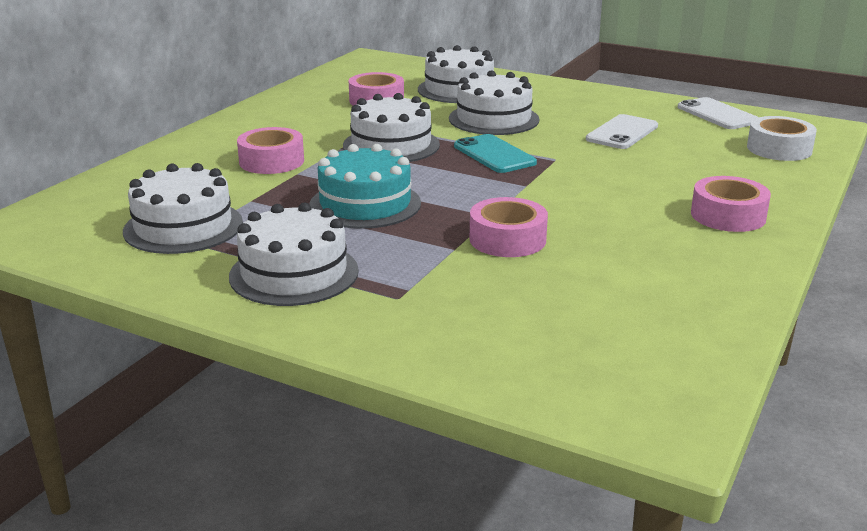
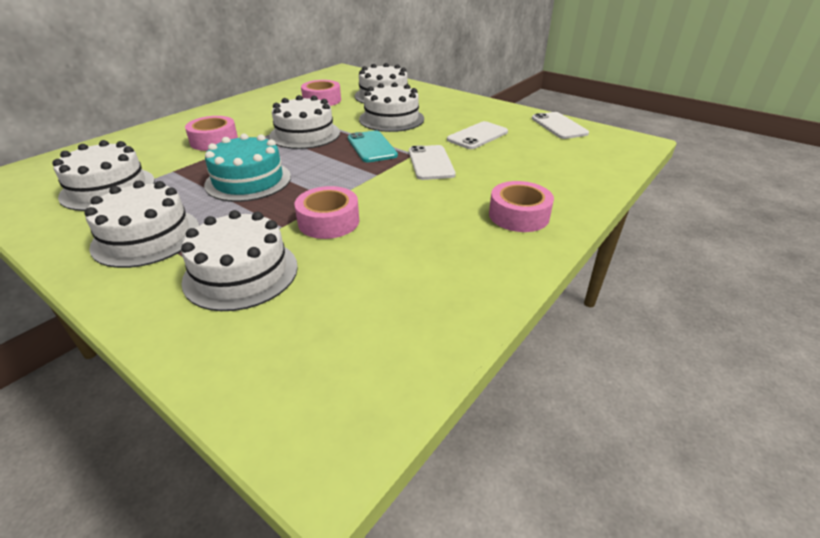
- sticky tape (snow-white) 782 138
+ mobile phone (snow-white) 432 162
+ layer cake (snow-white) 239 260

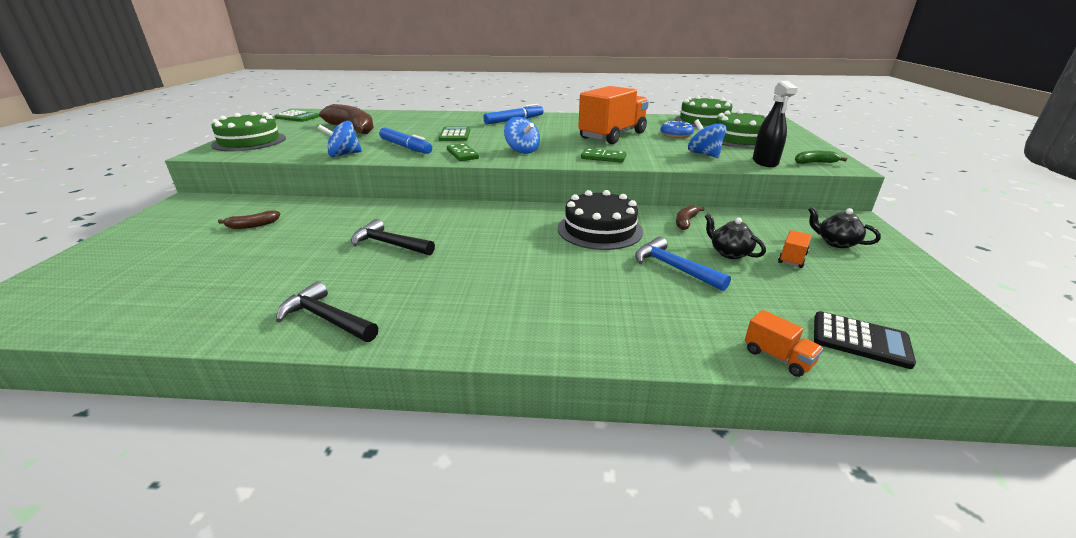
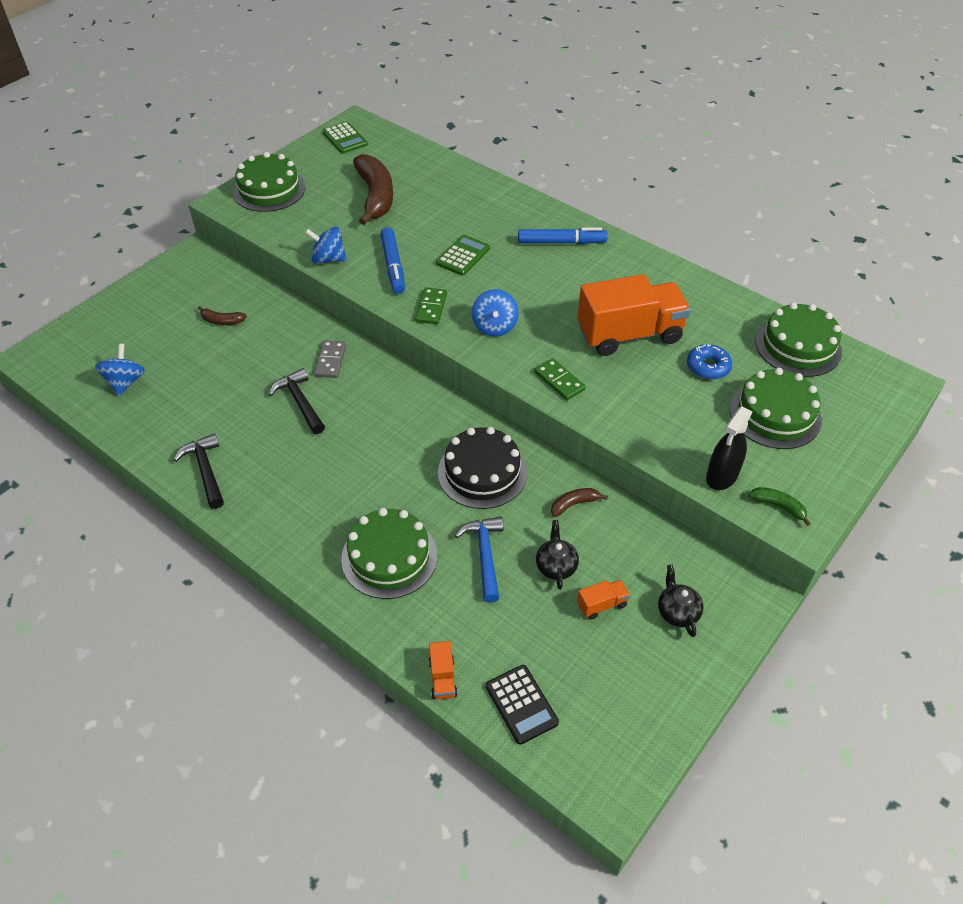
~ spinning top (cobalt) 707 138 to 120 370
+ domino piece (gray) 330 359
+ layer cake (leaf-green) 389 553

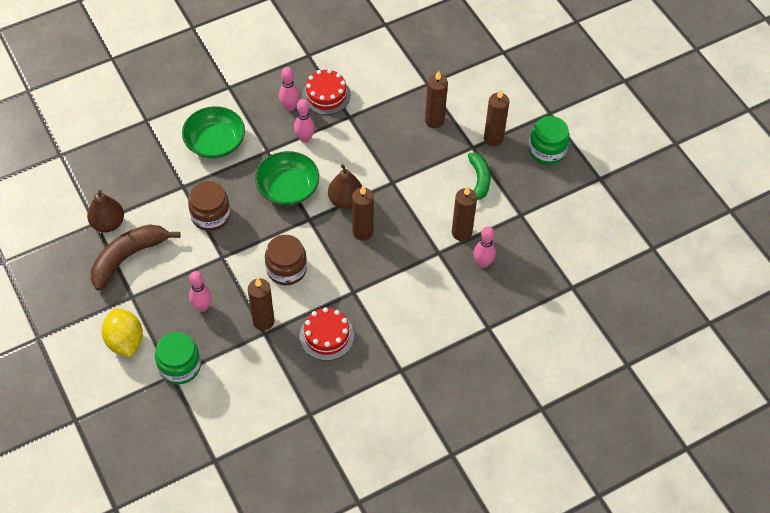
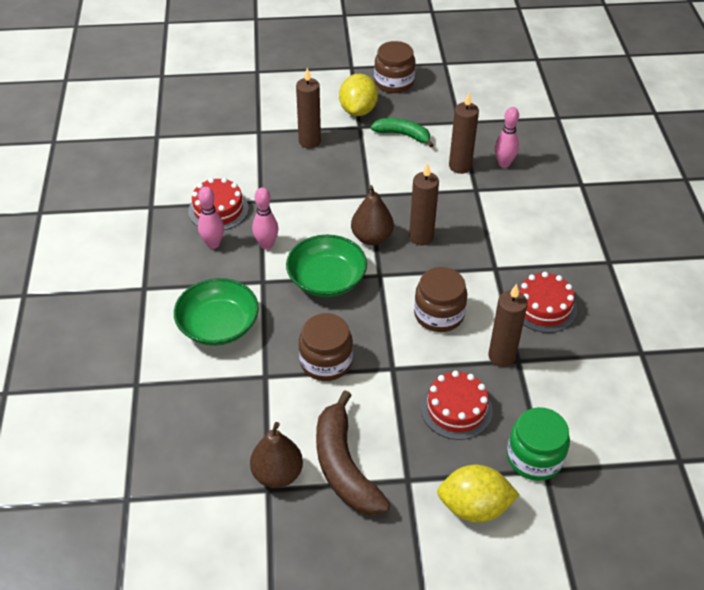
~ pillar candle (russet) 497 117 to toy lemon (bright yellow) 358 95
~ preserve jar (leaf-green) 549 140 to preserve jar (russet) 395 67
~ tenpin (pink) 200 291 to layer cake (scarlet) 457 405

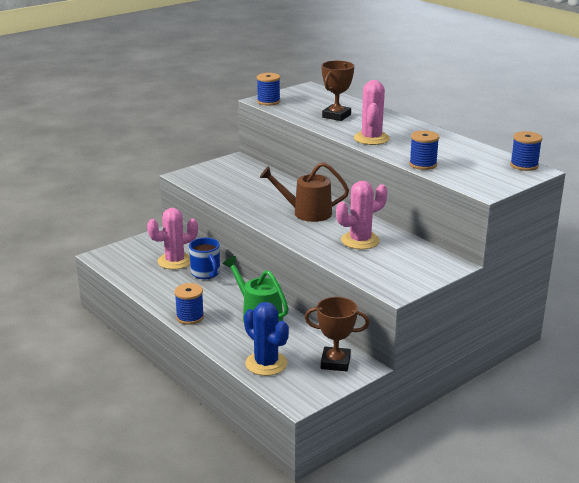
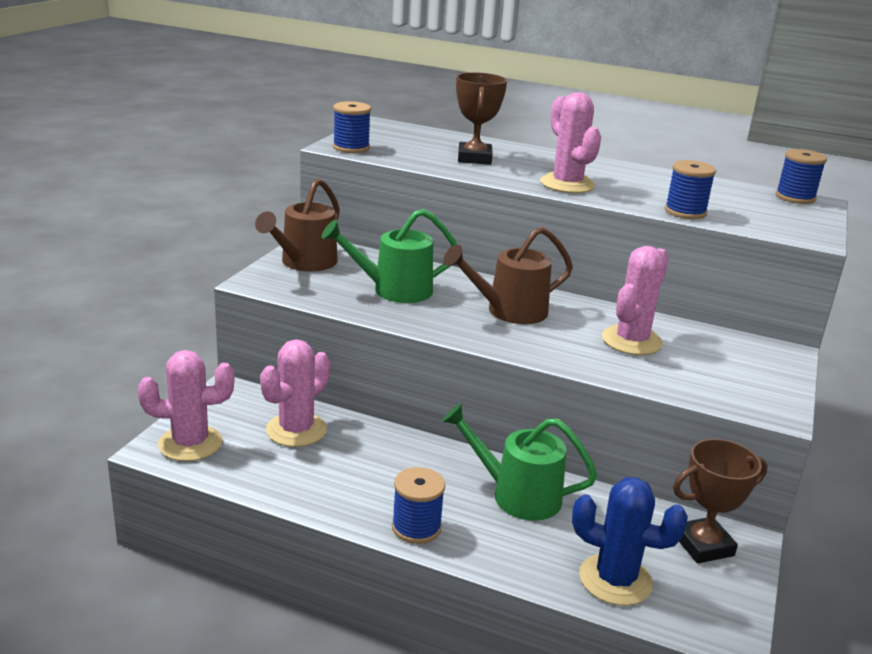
- coffee mug (cobalt) 204 258
+ sprinkling can (russet) 297 224
+ sprinkling can (leaf-green) 389 256
+ saguaro cactus (pink) 186 405

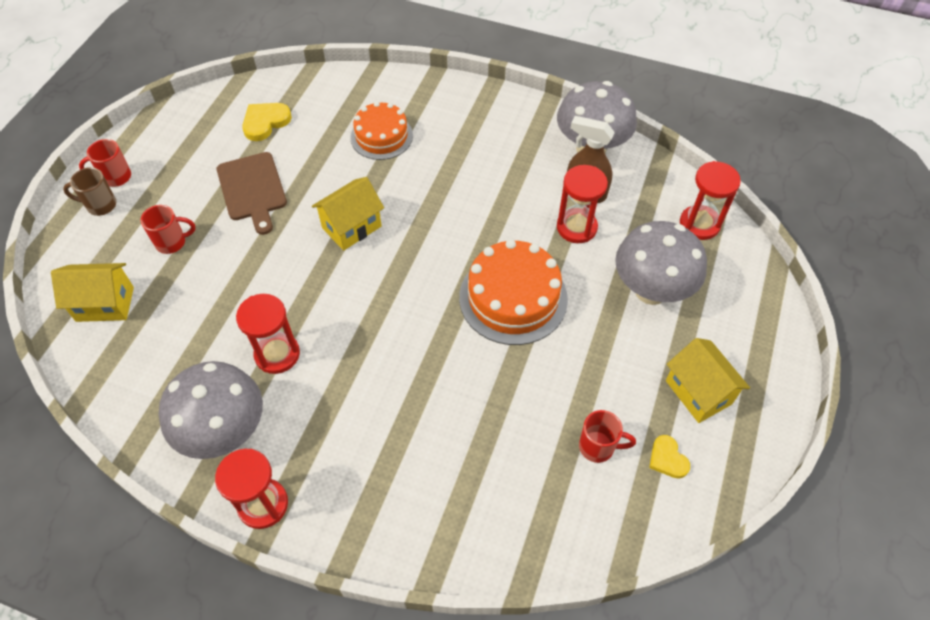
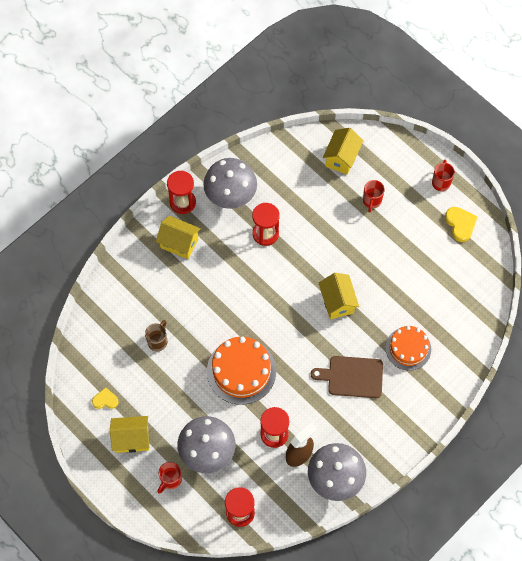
~ love heart (bright yellow) 267 122 to 461 224
~ cutting board (russet) 252 193 to 347 377
~ coffee mug (russet) 90 191 to 156 335
~ coffee mug (scarlet) 607 436 to 169 478
+ toy house (bright yellow) 178 237

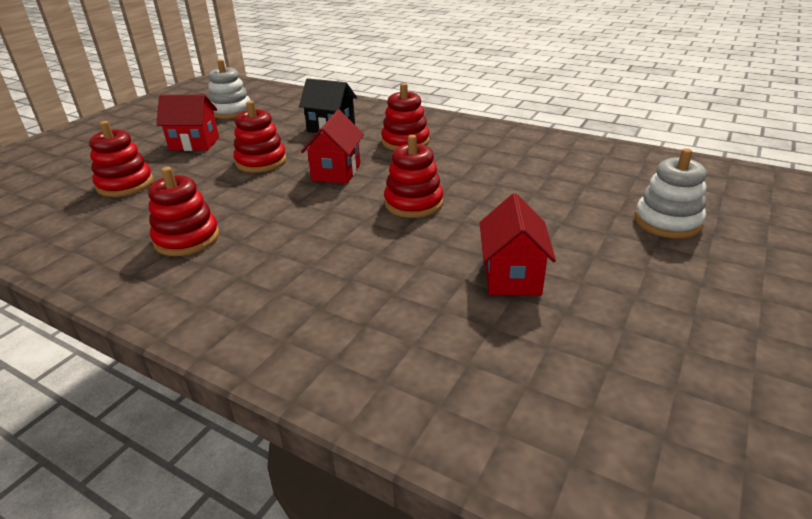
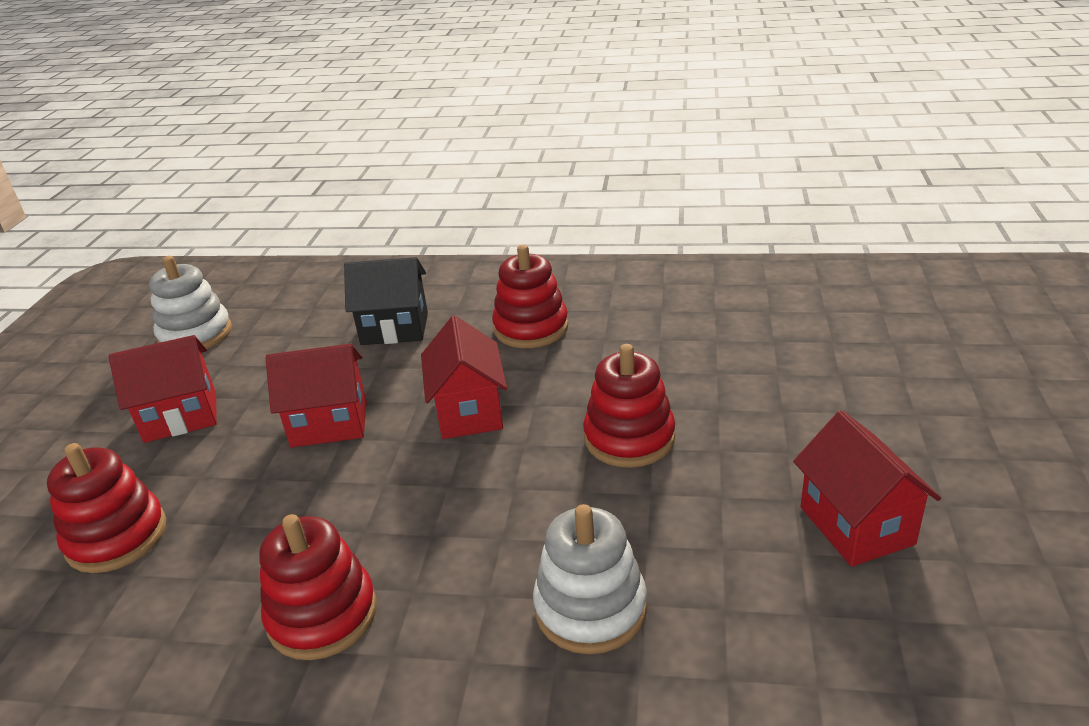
~ stacking toy (scarlet) 260 137 to toy house (scarlet) 316 396
~ stacking toy (snow-white) 671 193 to 590 579

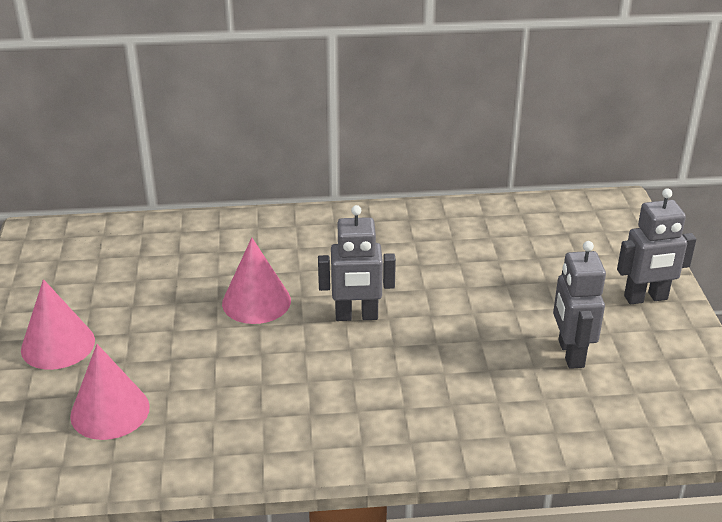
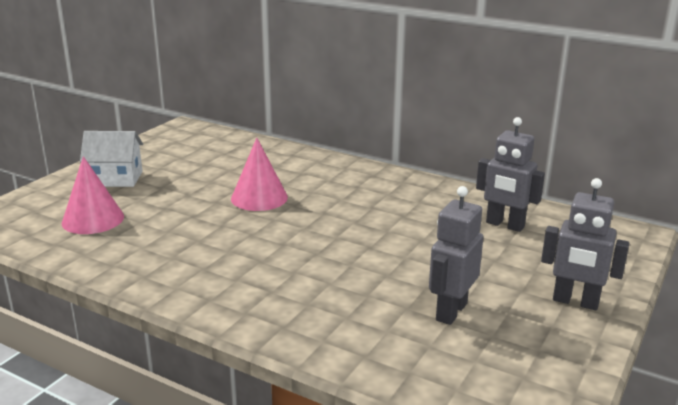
~ robot (gray) 357 263 to 510 174
~ cone (pink) 58 324 to toy house (snow-white) 111 159

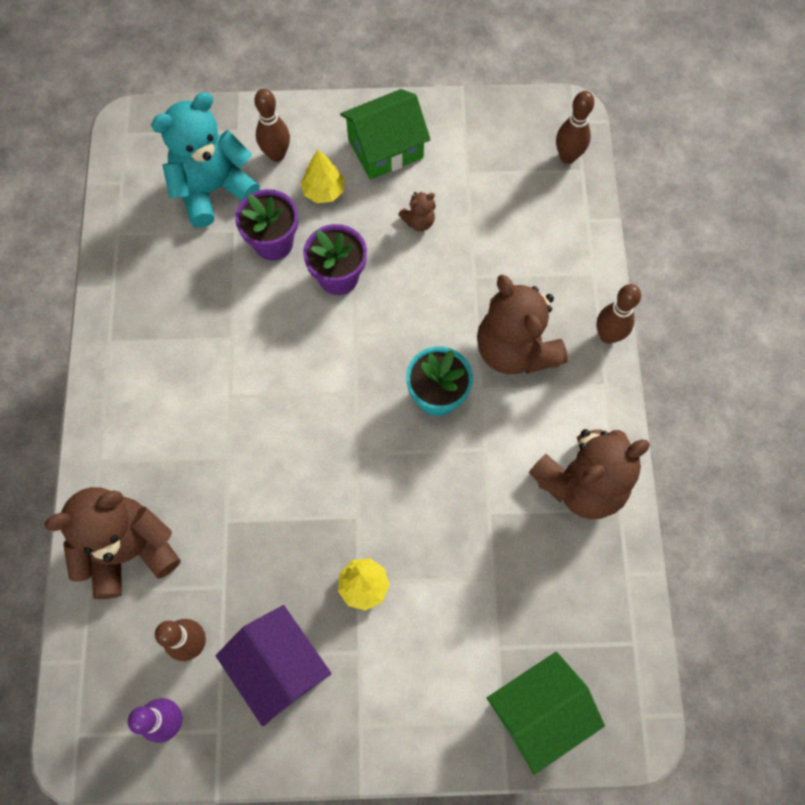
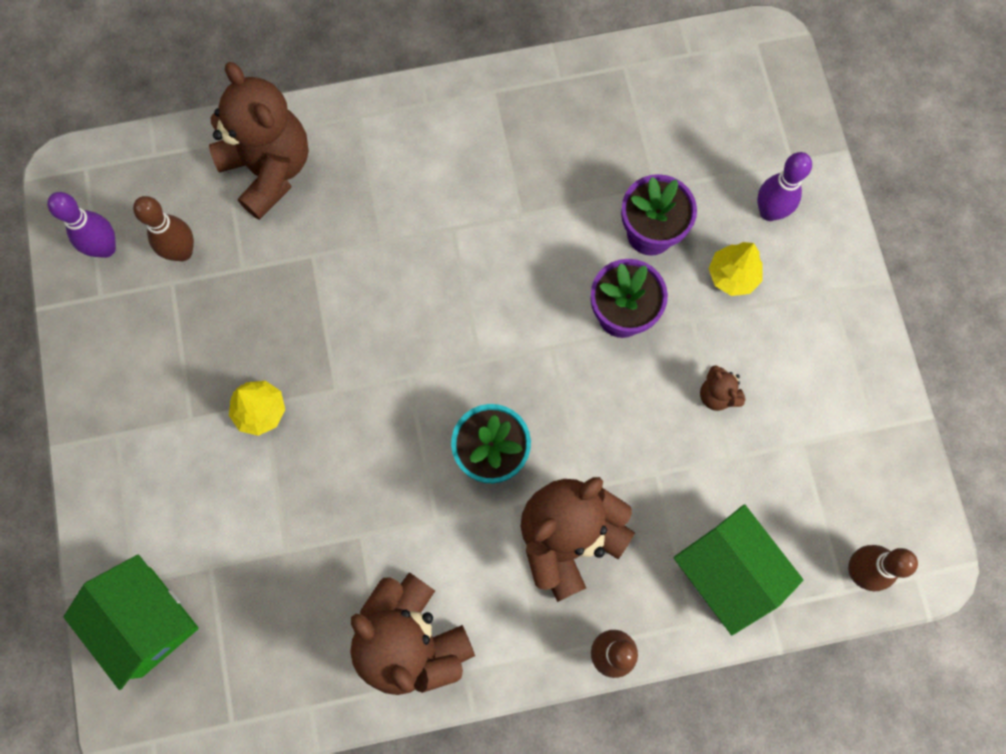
~ tenpin (russet) 272 125 to tenpin (violet) 784 186
~ toy house (leaf-green) 385 134 to 738 569
- teddy bear (aqua) 205 160
- toy house (violet) 273 666

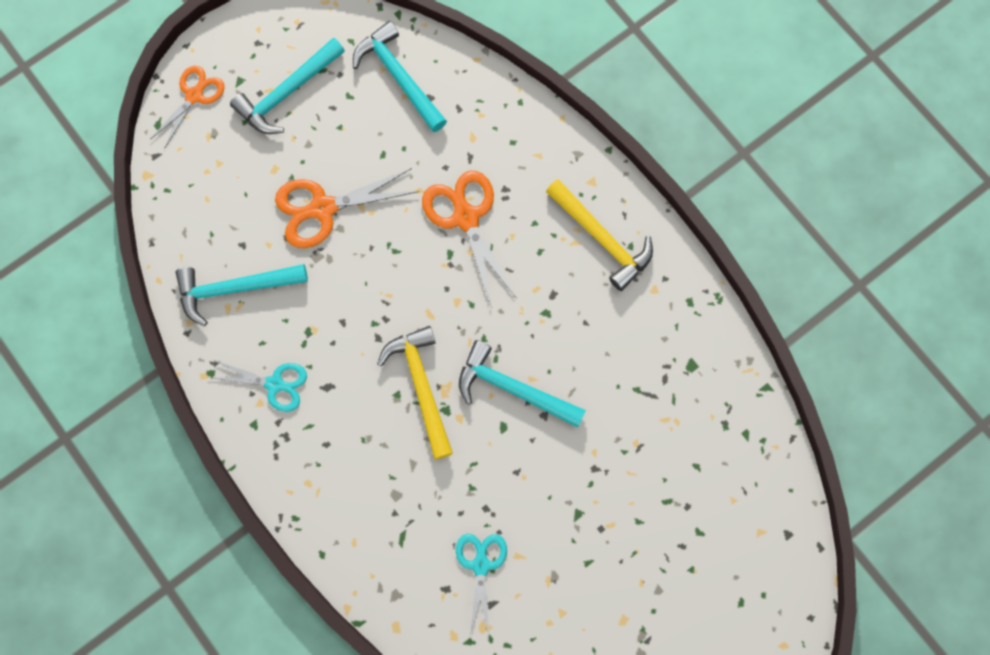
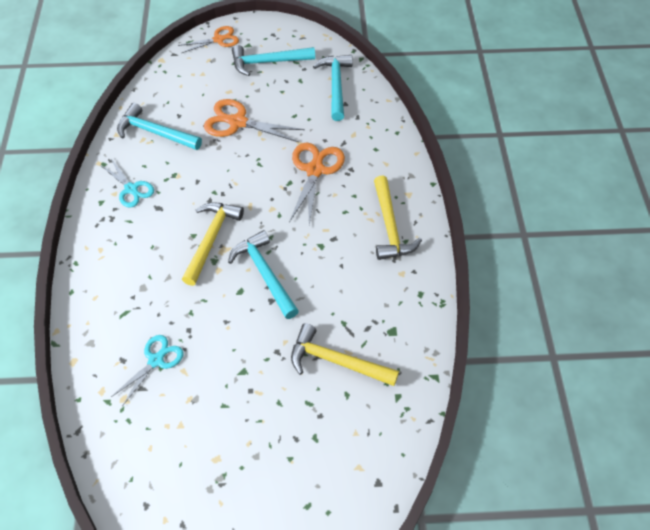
+ carpenter's hammer (bright yellow) 345 354

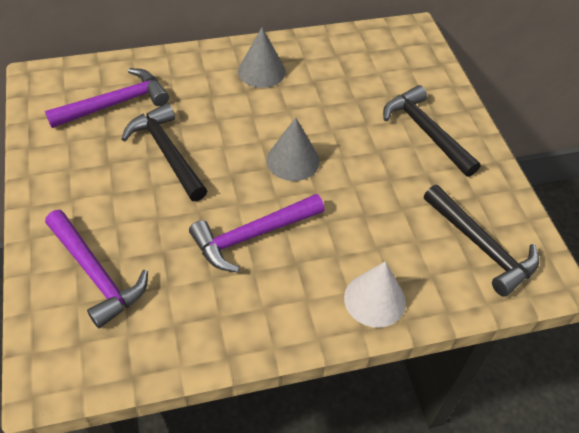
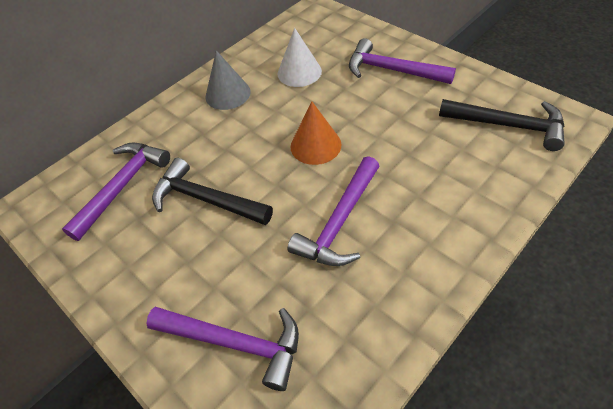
~ carpenter's hammer (black) 432 131 to carpenter's hammer (violet) 402 61
~ cone (gray) 293 149 to cone (orange-coloured) 316 133
~ cone (snow-white) 375 294 to 300 57

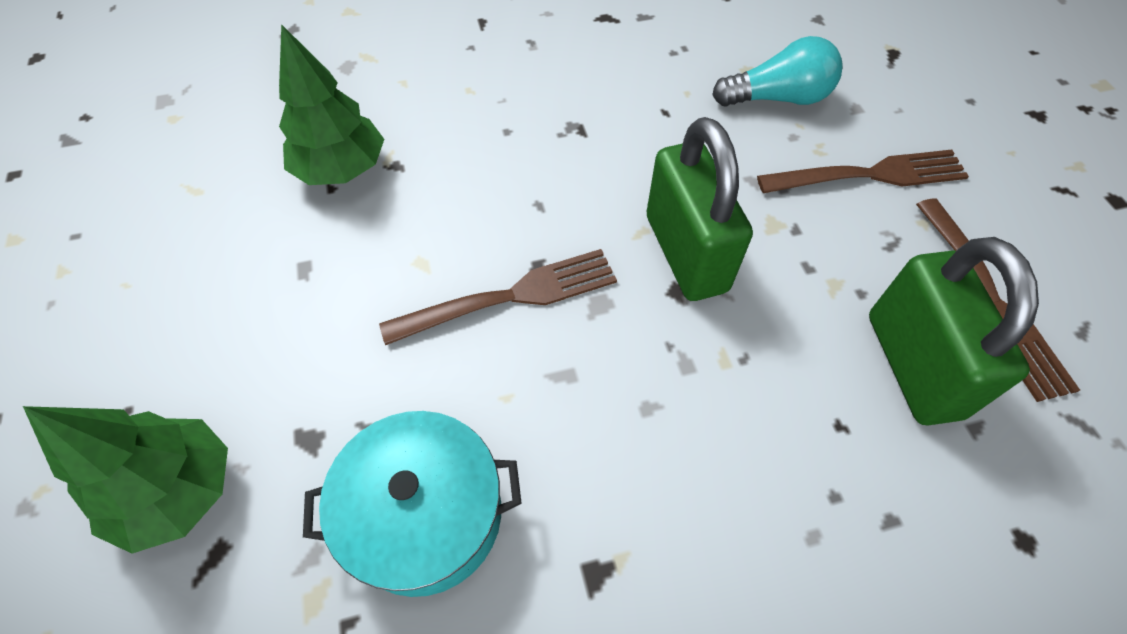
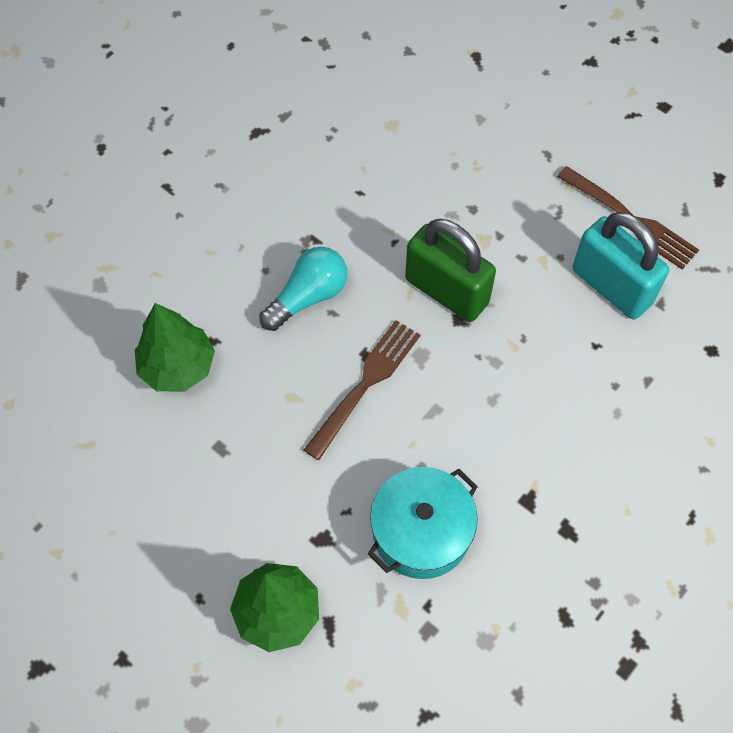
~ lightbulb (aqua) 777 71 to 303 289
- dinner fork (russet) 863 171
~ lock (leaf-green) 954 331 to lock (aqua) 621 265

